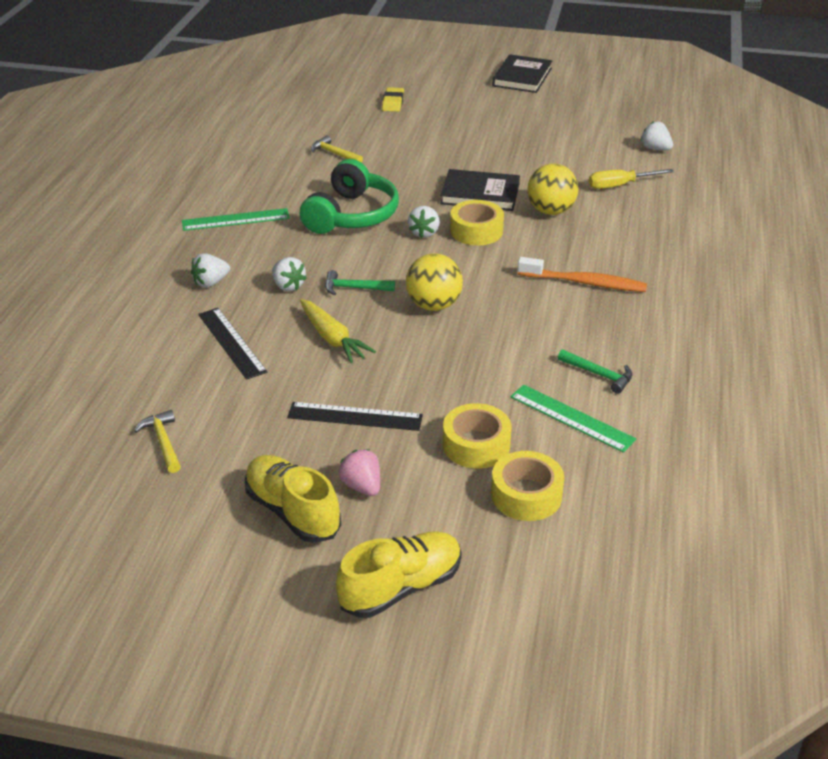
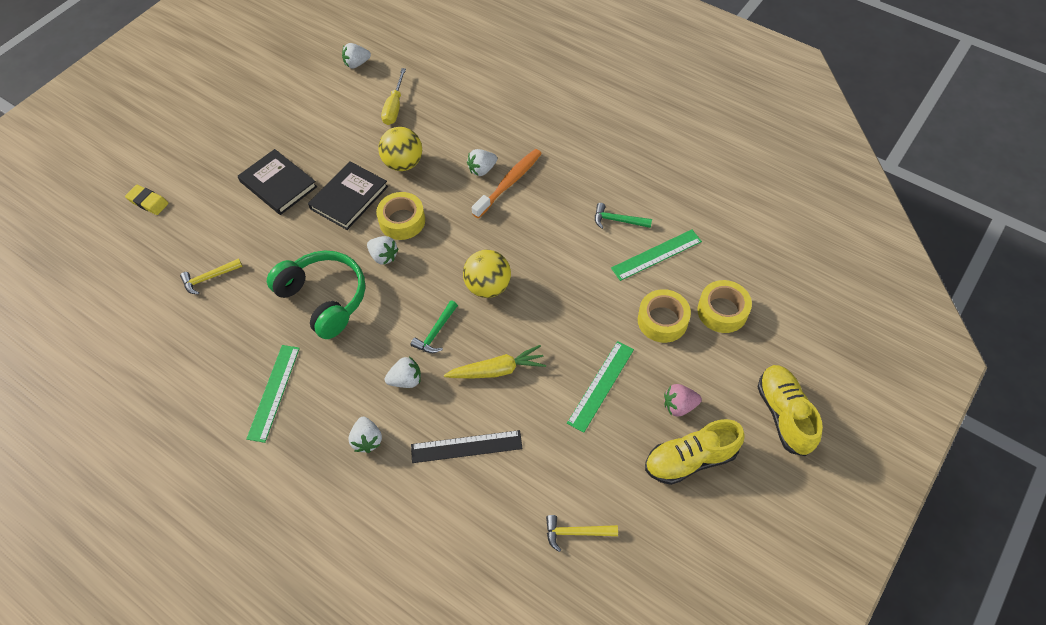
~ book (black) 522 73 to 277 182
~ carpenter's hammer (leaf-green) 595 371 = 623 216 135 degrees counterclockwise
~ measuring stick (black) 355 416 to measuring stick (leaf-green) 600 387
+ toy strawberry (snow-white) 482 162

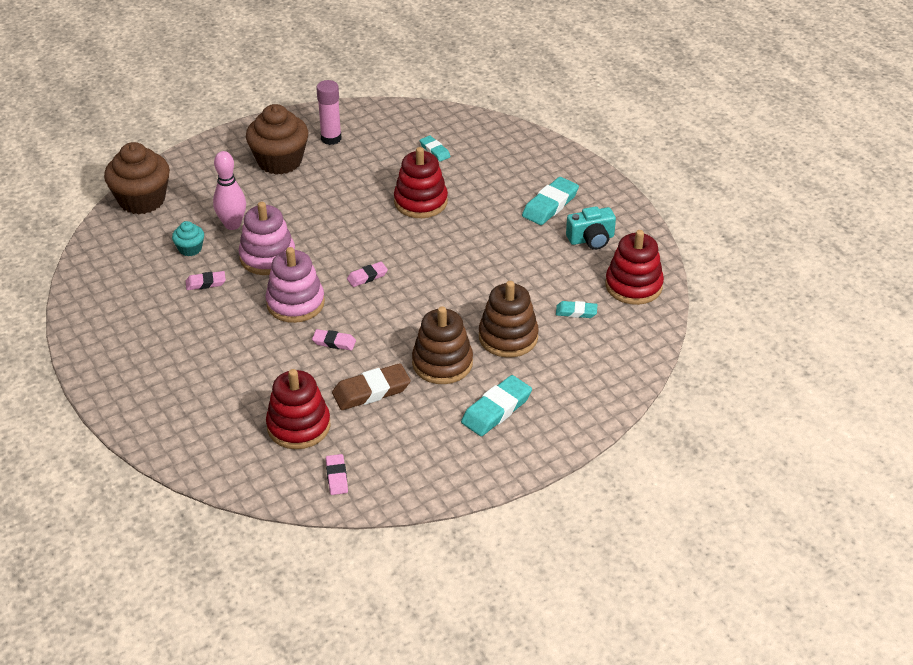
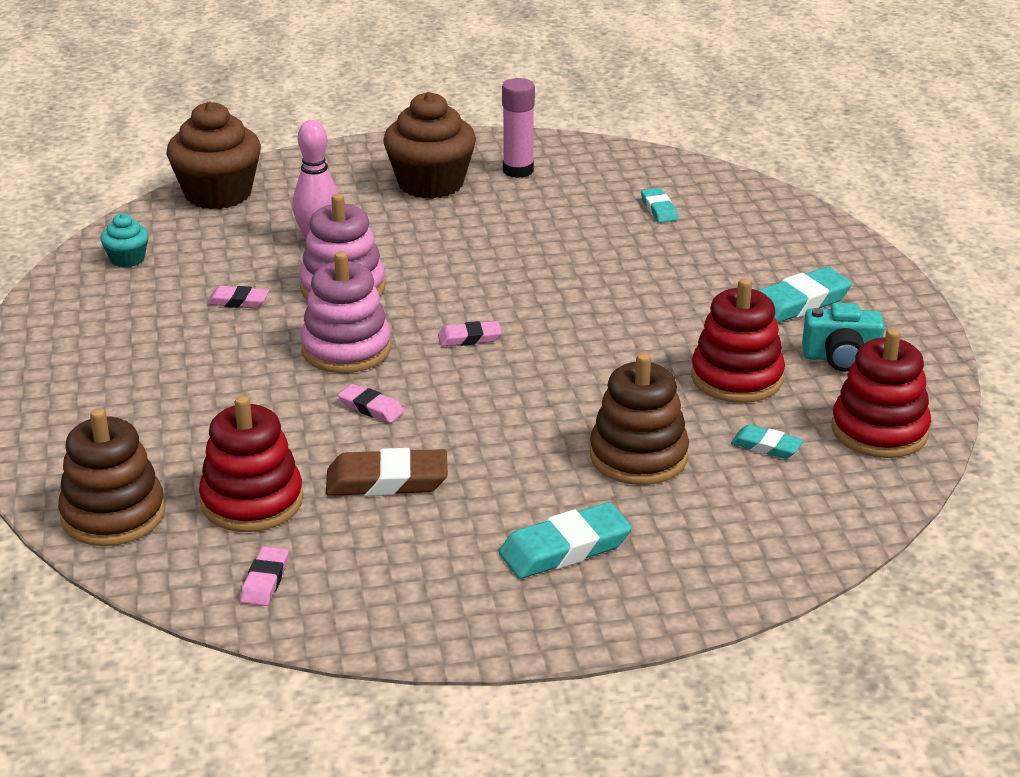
~ stacking toy (scarlet) 421 182 to 738 340
~ fairy cake (aqua) 188 238 to 125 240
~ stacking toy (russet) 442 345 to 111 477

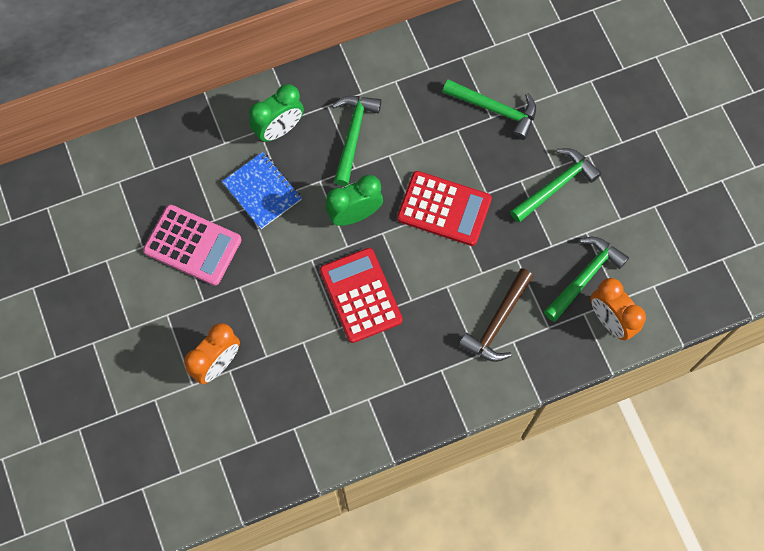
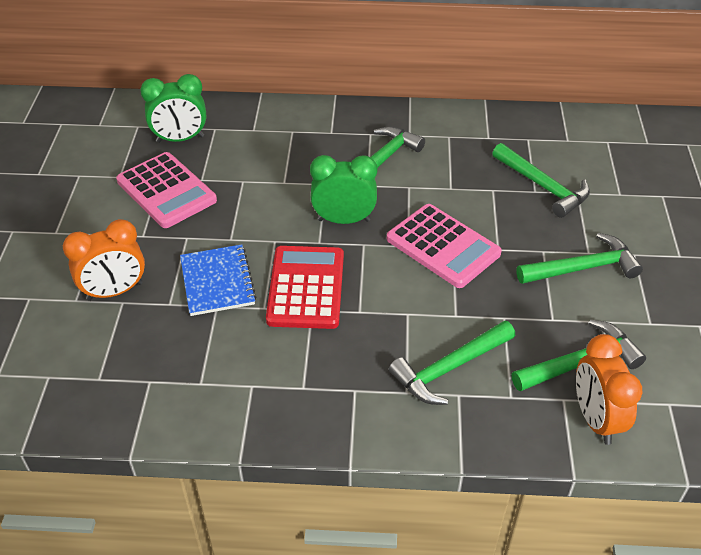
~ bedside clock (leaf-green) 276 113 to 173 108
~ exercise book (cobalt) 262 190 to 218 280
~ adding machine (scarlet) 444 208 to adding machine (pink) 444 246
~ carpenter's hammer (russet) 496 315 to carpenter's hammer (leaf-green) 452 362

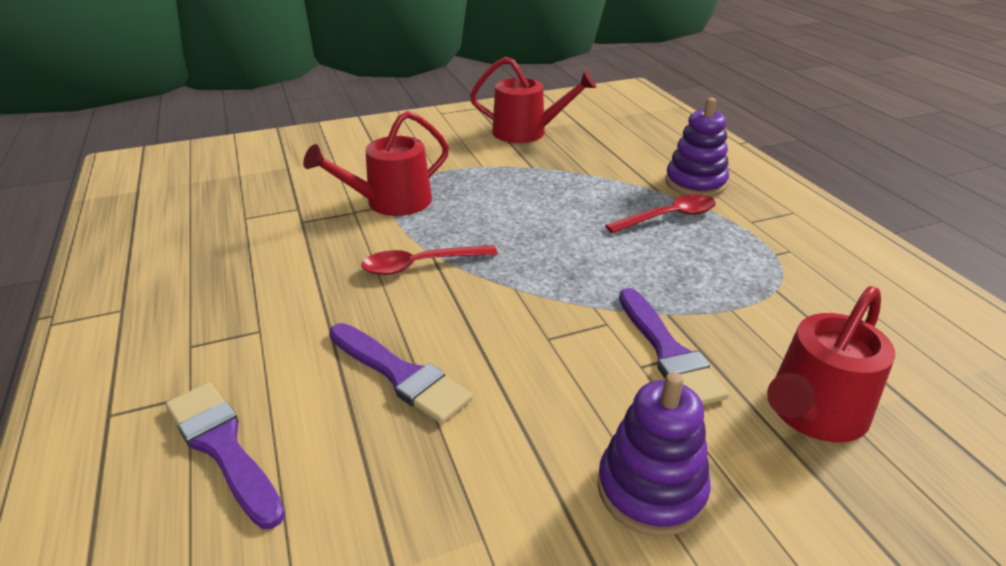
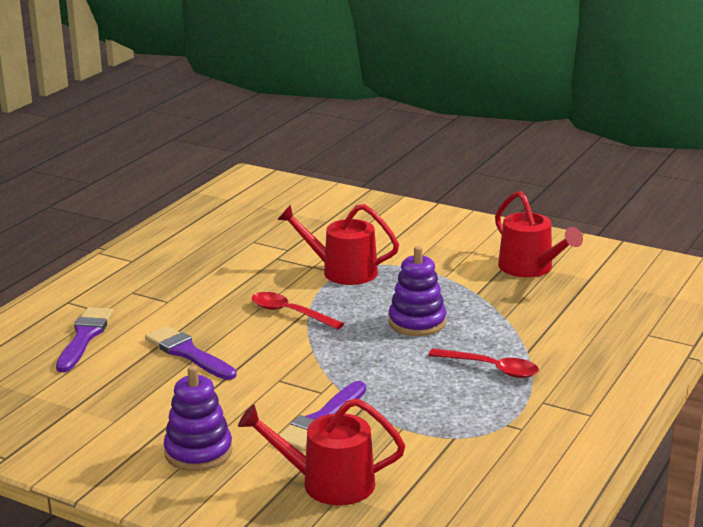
~ stacking toy (violet) 697 147 to 417 291
~ paintbrush (violet) 401 373 = 191 353 135 degrees clockwise

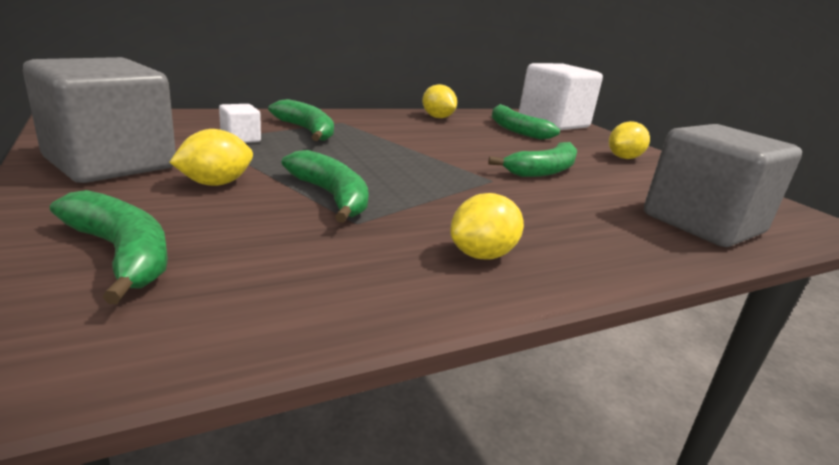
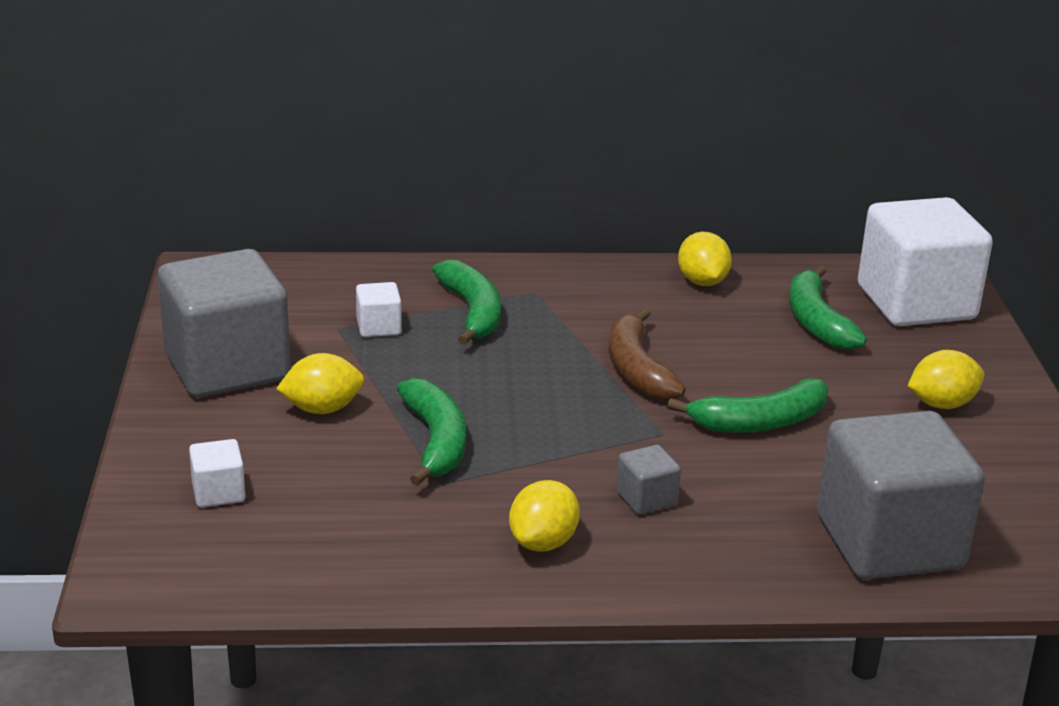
~ banana (leaf-green) 109 247 to cube (snow-white) 217 473
~ toy lemon (bright yellow) 487 226 = 544 516 45 degrees counterclockwise
+ banana (russet) 647 354
+ cube (gray) 648 480

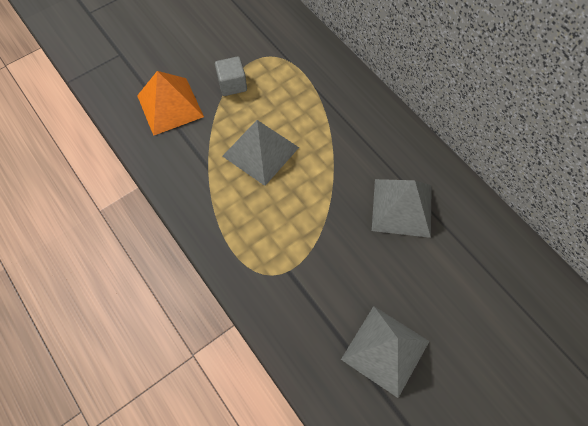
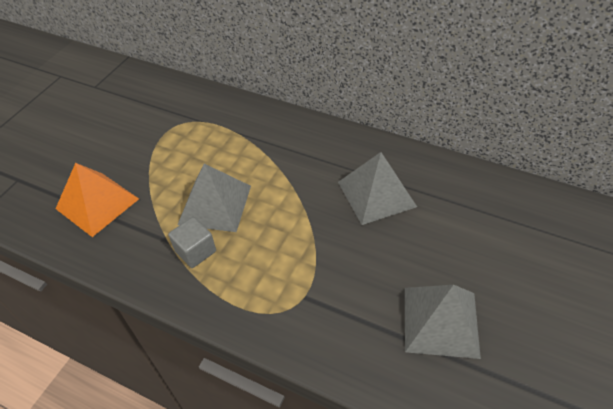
~ cube (gray) 231 76 to 192 242

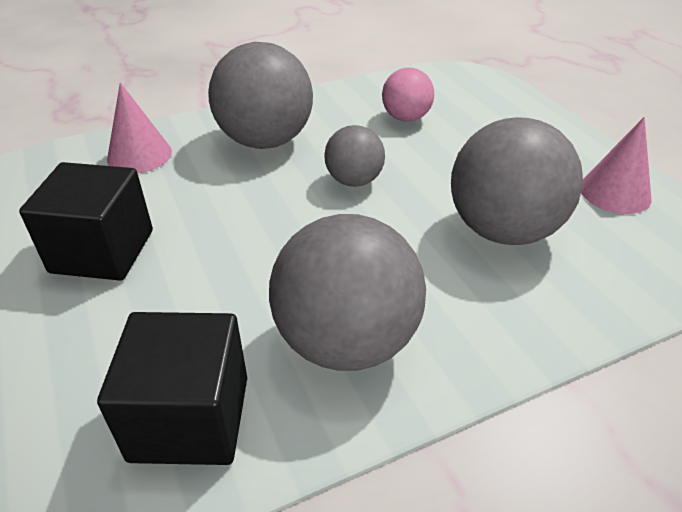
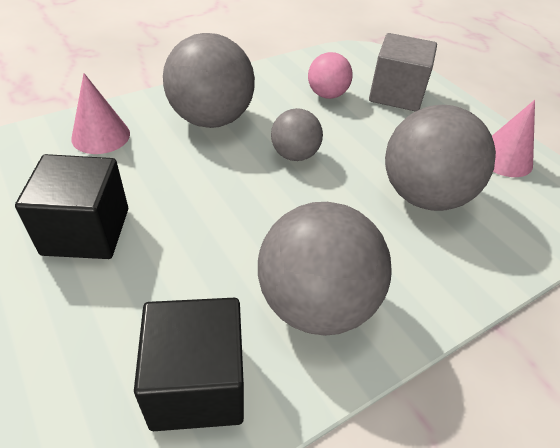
+ cube (gray) 403 72

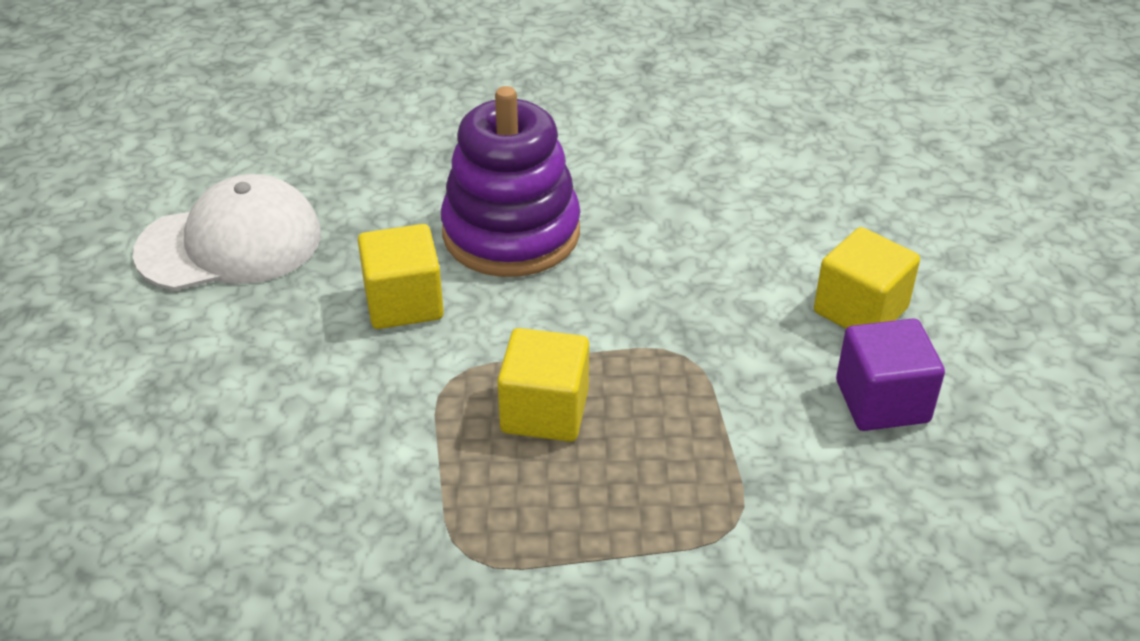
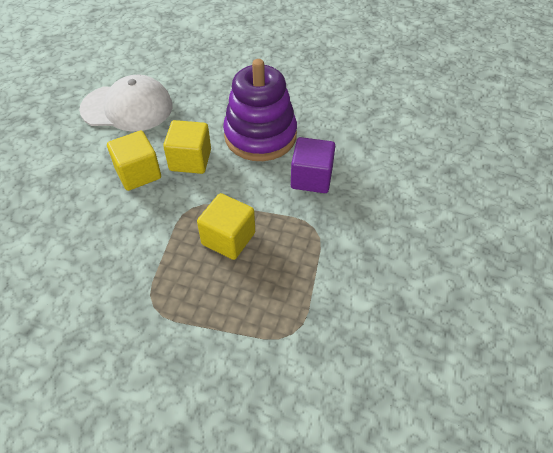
~ cube (bright yellow) 867 278 to 134 161
~ cube (violet) 890 375 to 313 165

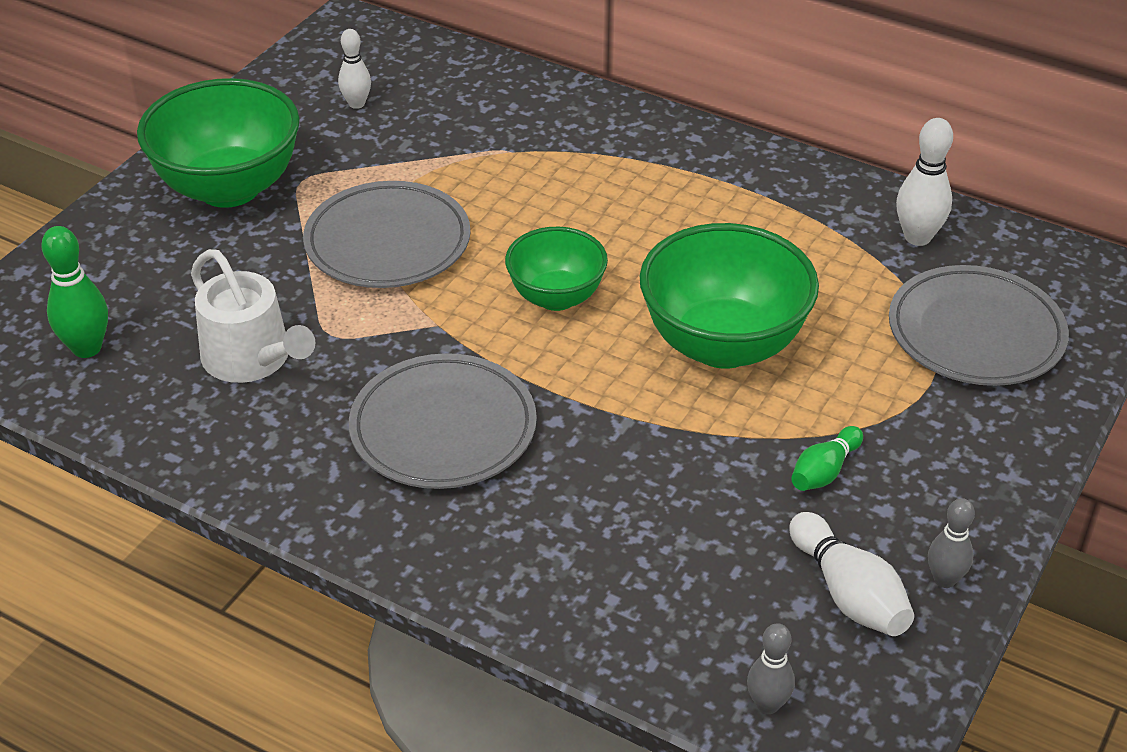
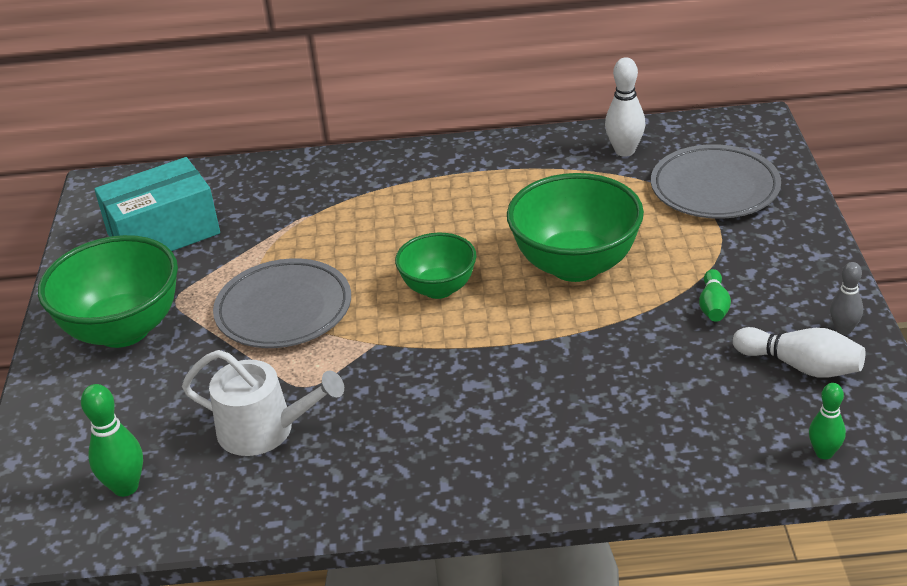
~ tenpin (snow-white) 354 69 to box (aqua) 157 204
- plate (gray) 443 421
~ tenpin (gray) 771 668 to tenpin (leaf-green) 827 421

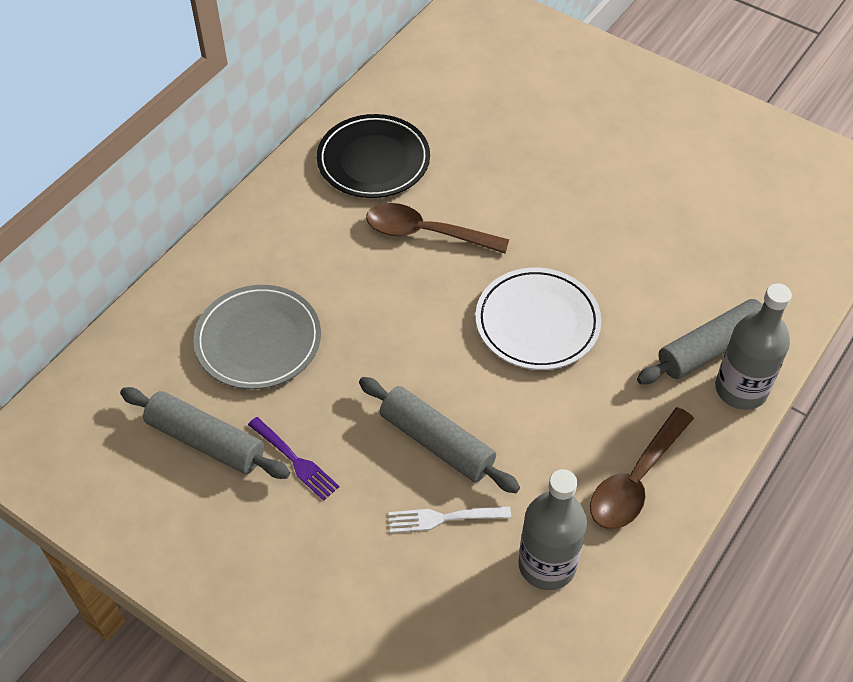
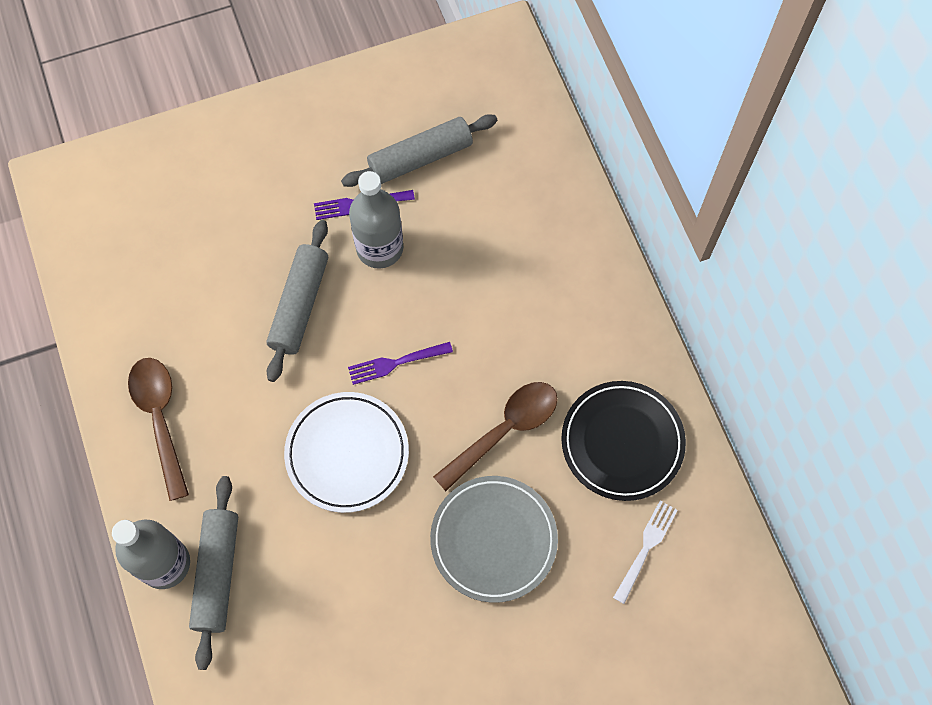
~ plate (gray) 257 337 to 494 539
~ dough roller (gray) 439 435 = 297 301 60 degrees counterclockwise
~ drink bottle (gray) 552 529 to 376 220
~ dinner fork (snow-white) 450 519 to 645 552
+ dinner fork (violet) 400 363

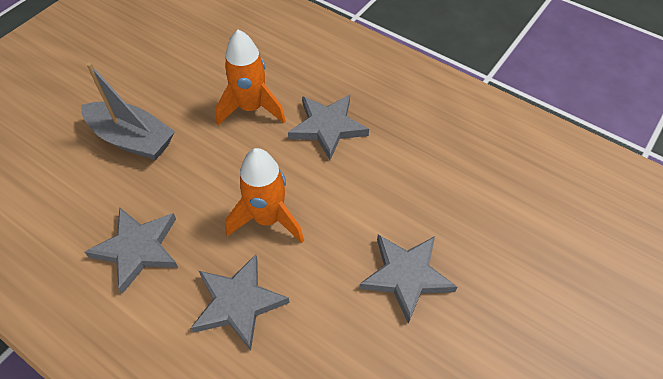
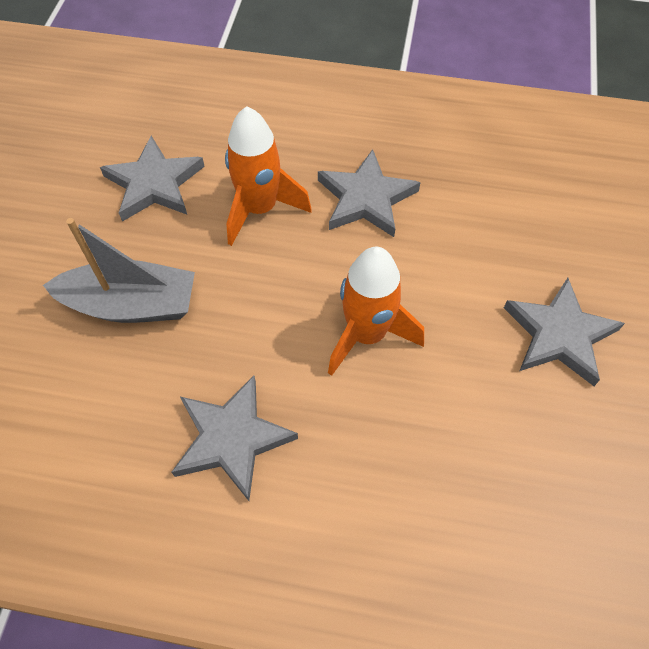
~ star shape (gray) 240 302 to 152 179

